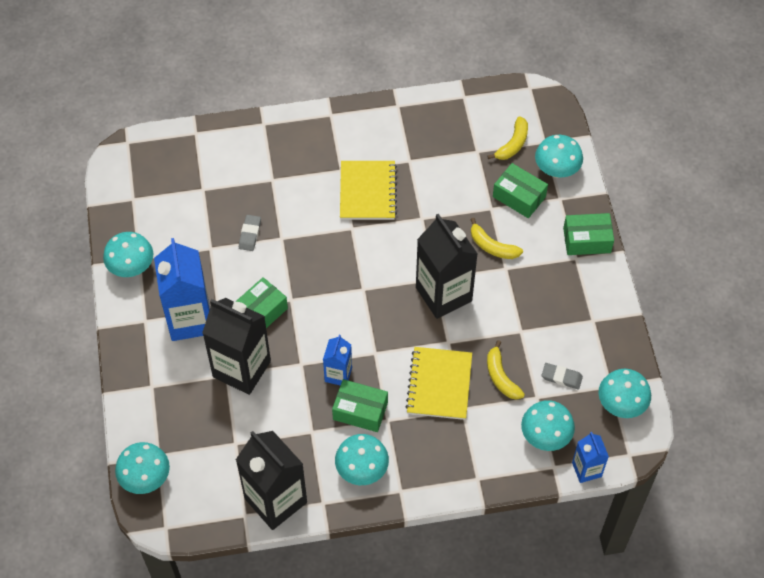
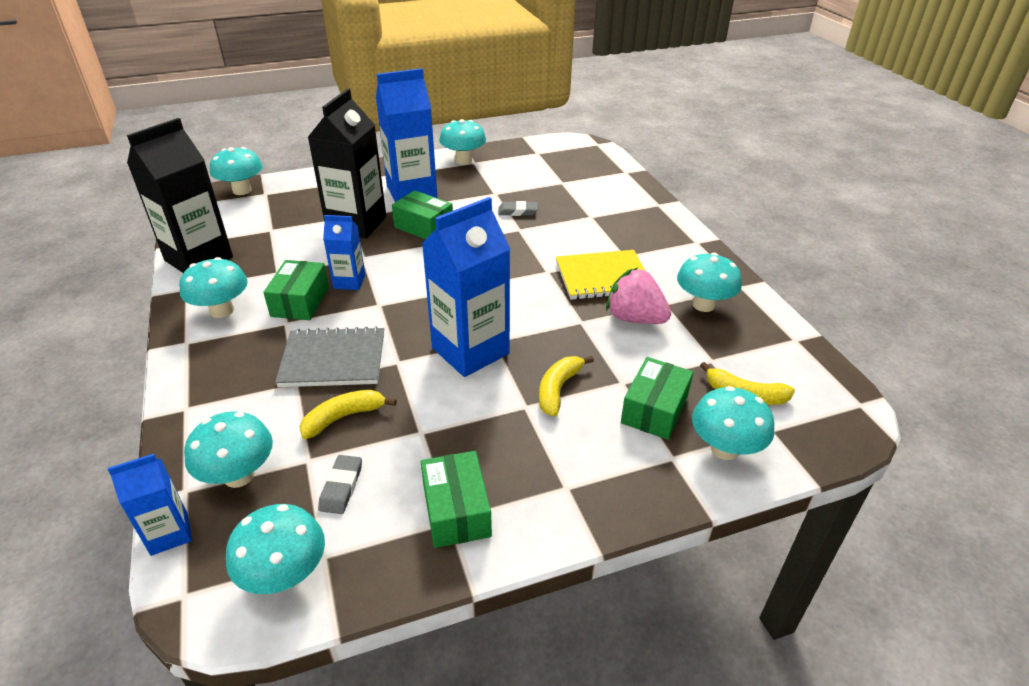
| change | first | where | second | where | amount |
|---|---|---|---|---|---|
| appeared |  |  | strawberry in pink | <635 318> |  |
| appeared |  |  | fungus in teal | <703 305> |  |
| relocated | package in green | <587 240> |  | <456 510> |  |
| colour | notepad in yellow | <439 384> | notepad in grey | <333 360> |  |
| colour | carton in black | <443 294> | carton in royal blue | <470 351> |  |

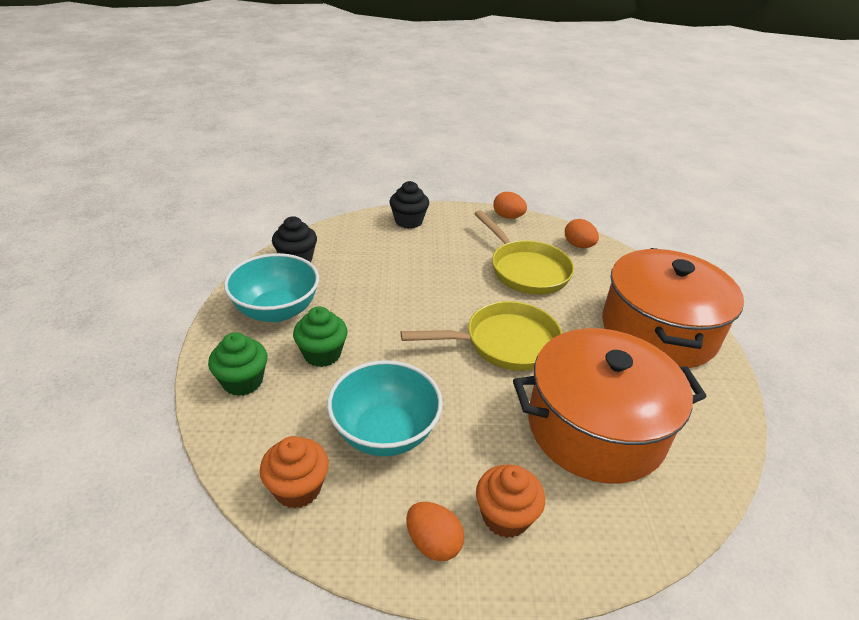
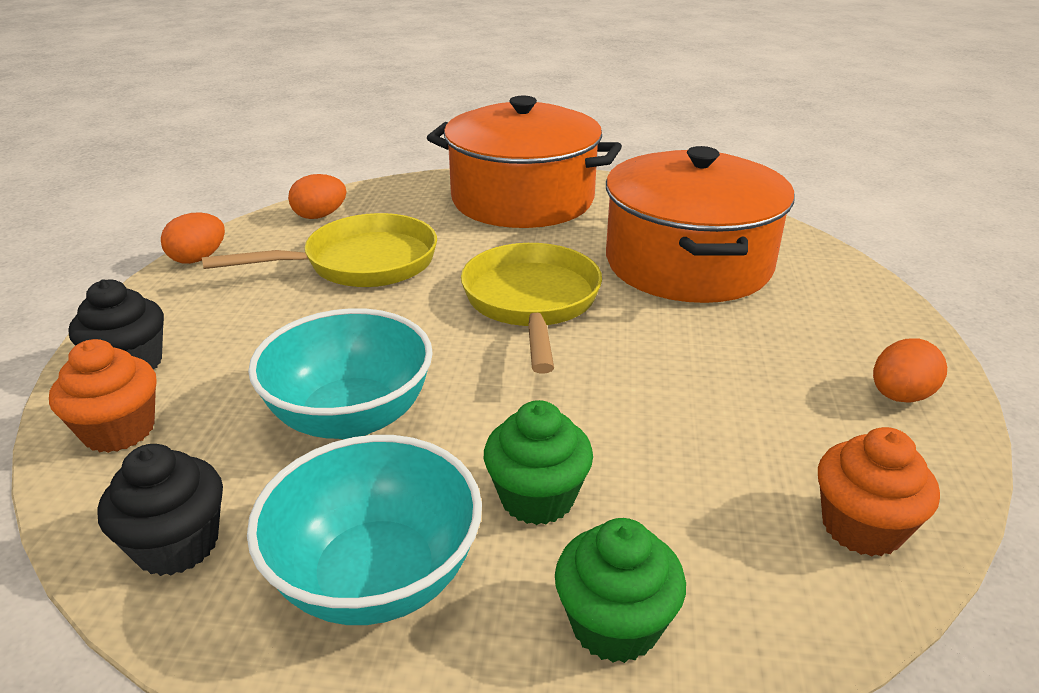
| change | first | where | second | where | amount |
|---|---|---|---|---|---|
| relocated | serving bowl in teal | <385 432> |  | <351 416> |  |
| relocated | cupcake in bright orange | <505 516> |  | <119 430> |  |

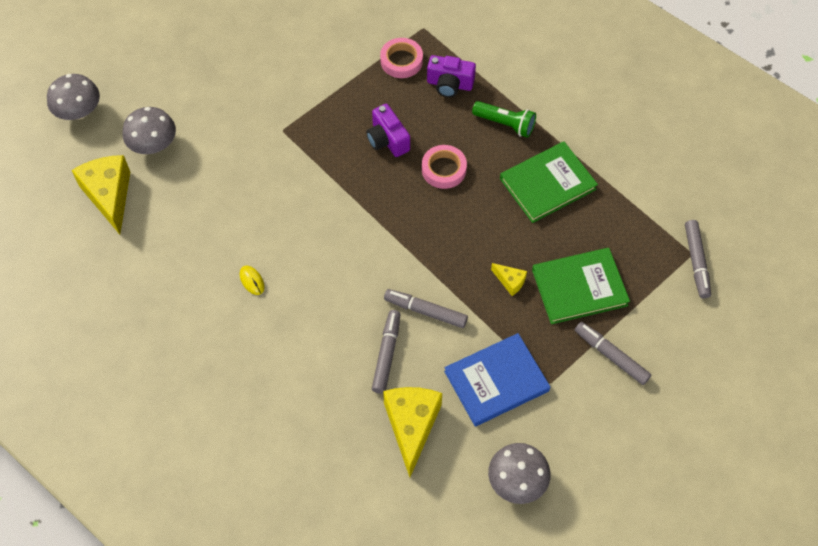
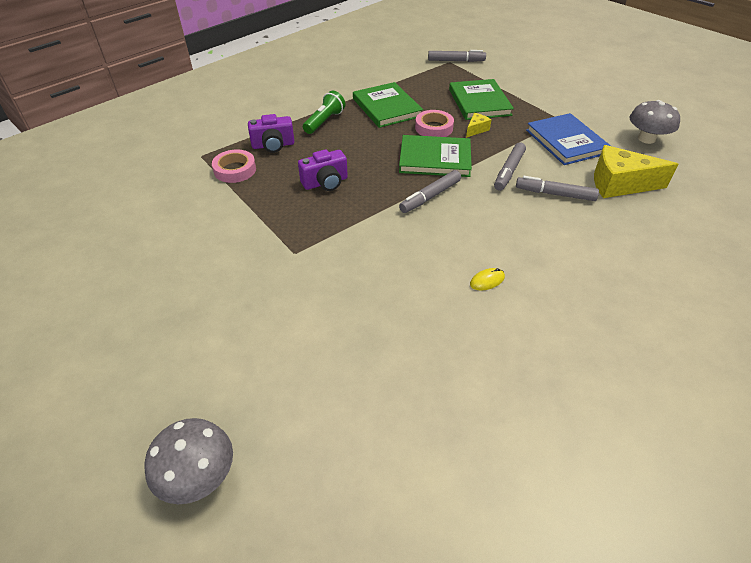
| change | first | where | second | where | amount |
|---|---|---|---|---|---|
| missing | piece of cheese in yellow | <109 195> |  |  |  |
| missing | fungus in grey | <153 145> |  |  |  |
| appeared |  |  | hardback in green | <435 159> |  |
| relocated | roll of tape in pink | <444 169> |  | <434 128> |  |
| relocated | marker pen in grey | <611 356> |  | <430 196> |  |
| spun | photo camera in royal purple | <449 84> |  | <273 145> | 60 degrees clockwise |

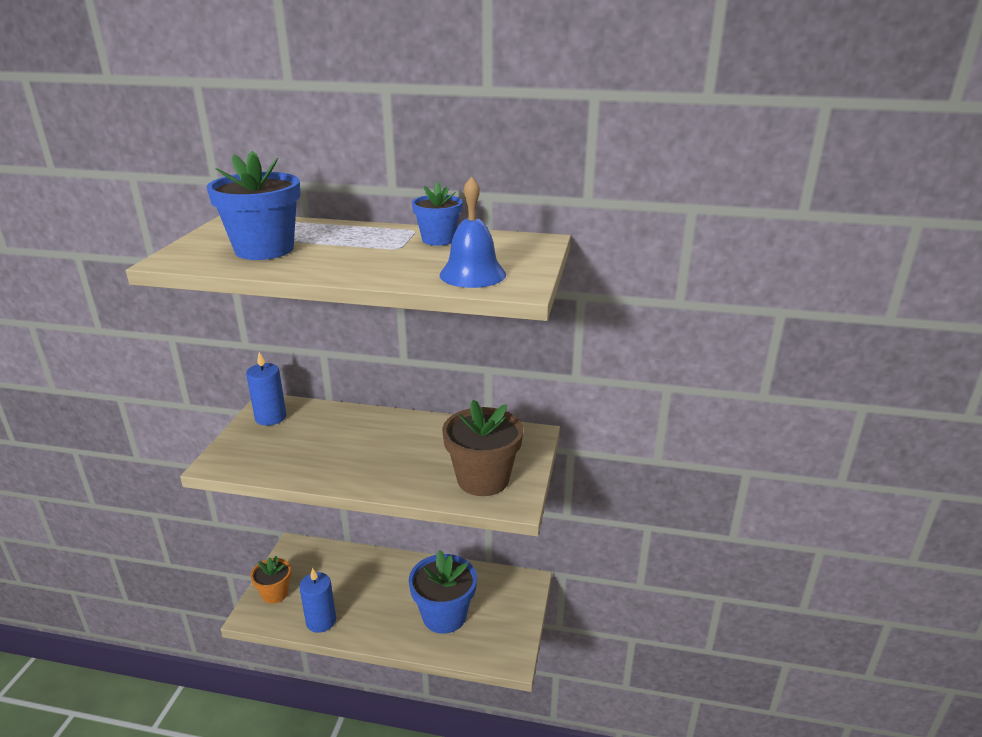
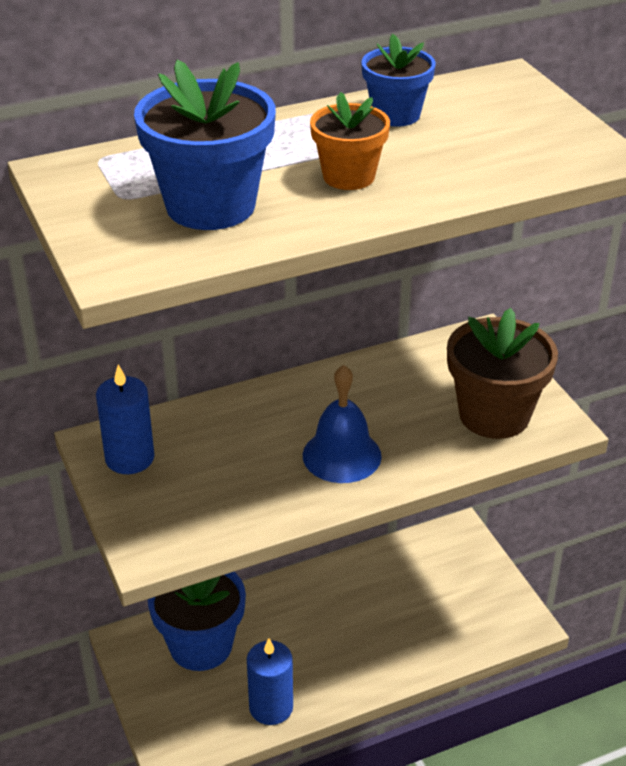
| change | first | where | second | where | amount |
|---|---|---|---|---|---|
| relocated | flower pot in bright orange | <275 593> |  | <348 176> |  |
| relocated | flower pot in royal blue | <444 616> |  | <201 645> |  |
| relocated | hand bell in royal blue | <472 274> |  | <341 455> |  |

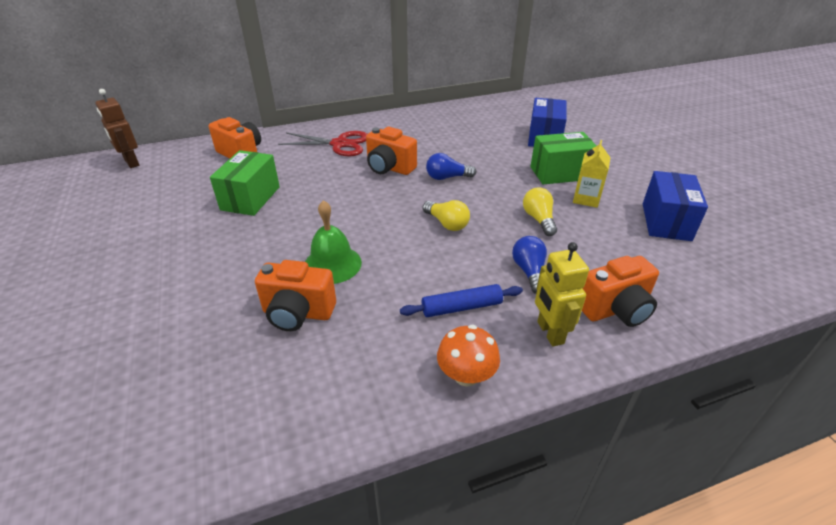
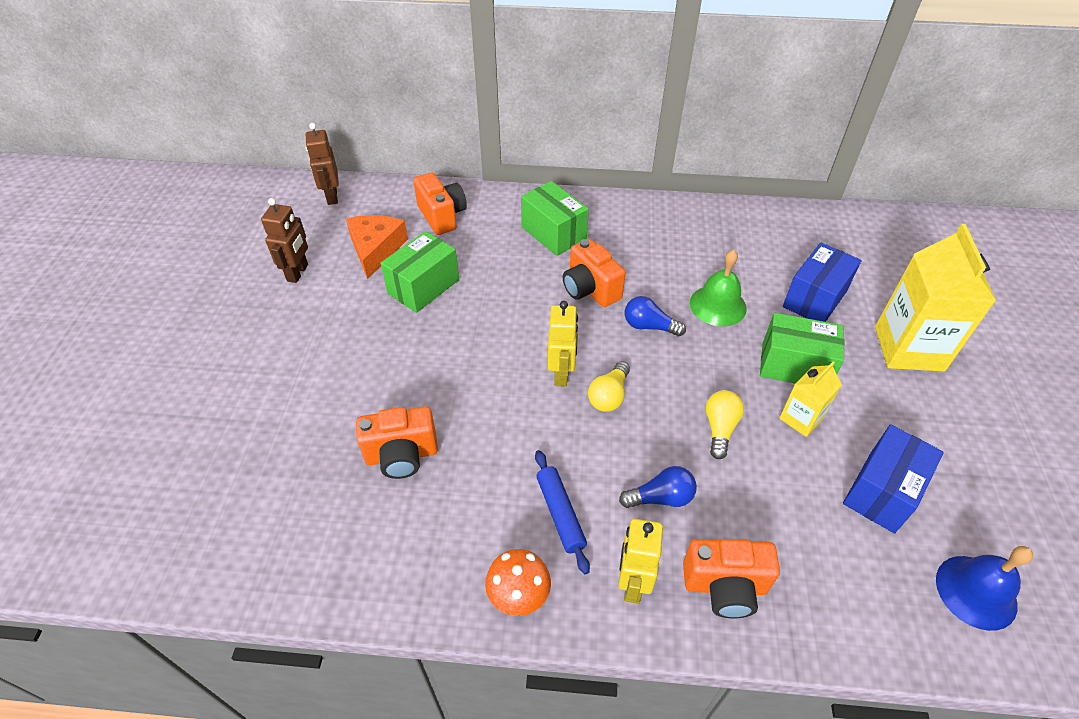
| change | first | where | second | where | amount |
|---|---|---|---|---|---|
| appeared |  |  | toy robot in brown | <298 273> |  |
| appeared |  |  | piece of cheese in bright orange | <375 249> |  |
| appeared |  |  | toy robot in yellow | <561 374> |  |
| appeared |  |  | carton in yellow | <908 348> |  |
| appeared |  |  | hand bell in royal blue | <976 592> |  |
| relocated | hand bell in green | <332 264> |  | <718 305> |  |
| exchanged | shears in crimson | <339 144> | package in green | <553 233> |  |
| spun | photo camera in bright orange | <298 313> |  | <401 455> | 45 degrees counterclockwise |
| spun | dough roller in royal blue | <461 307> |  | <560 513> | 60 degrees clockwise |
| spun | lightbulb in yellow | <447 223> |  | <609 396> | 45 degrees clockwise |
| spun | lightbulb in royal blue | <529 272> |  | <660 498> | 60 degrees clockwise |

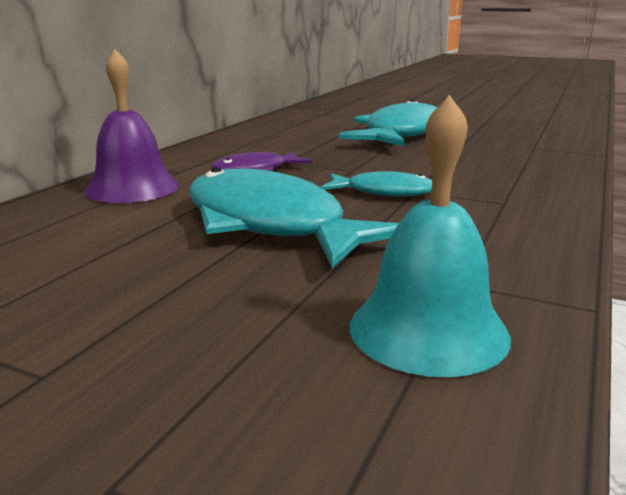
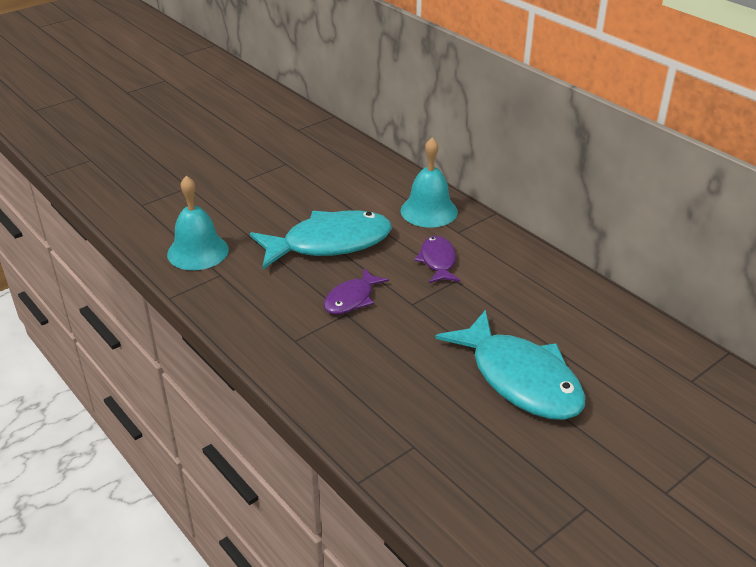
| change | first | where | second | where | amount |
|---|---|---|---|---|---|
| colour | hand bell in royal purple | <132 188> | hand bell in teal | <429 211> |  |
| colour | toy fish in teal | <384 192> | toy fish in royal purple | <351 299> |  |

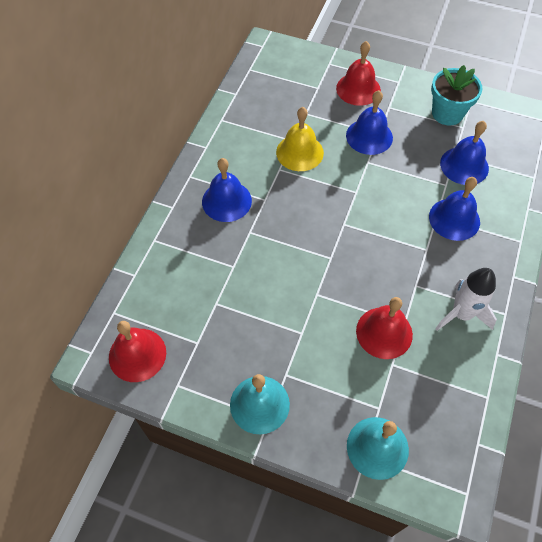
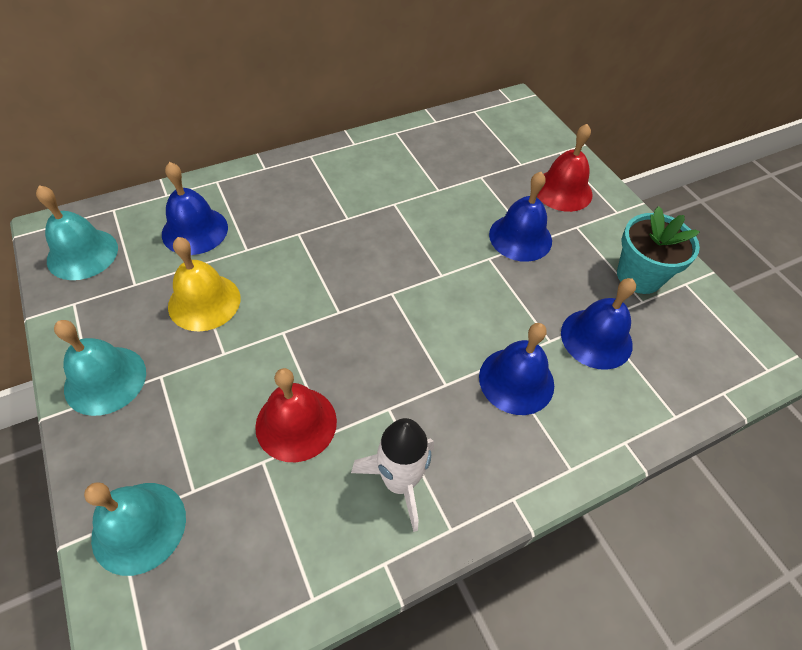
| change | first | where | second | where | amount |
|---|---|---|---|---|---|
| relocated | hand bell in royal blue | <226 201> |  | <195 230> |  |
| relocated | hand bell in yellow | <299 152> |  | <204 302> |  |
| colour | hand bell in crimson | <137 354> | hand bell in teal | <82 254> |  |

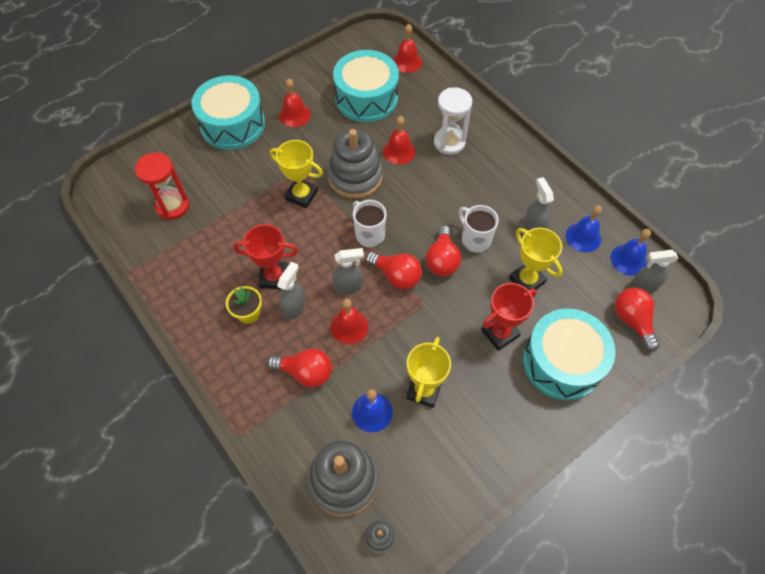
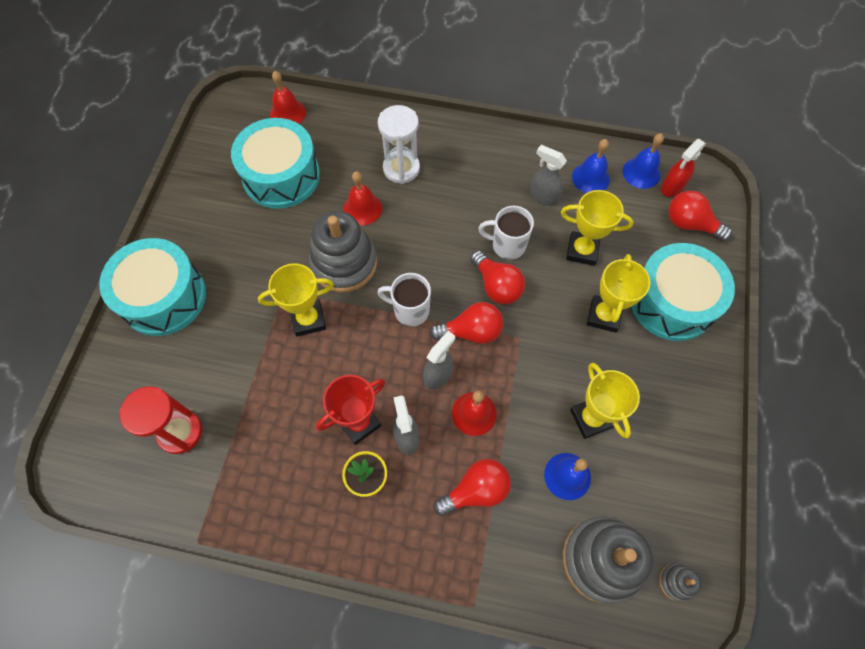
| change | first | where | second | where | amount |
|---|---|---|---|---|---|
| missing | hand bell in crimson | <294 115> |  |  |  |
| colour | award cup in crimson | <500 333> | award cup in yellow | <603 315> |  |
| colour | spray bottle in grey | <643 286> | spray bottle in crimson | <672 187> |  |

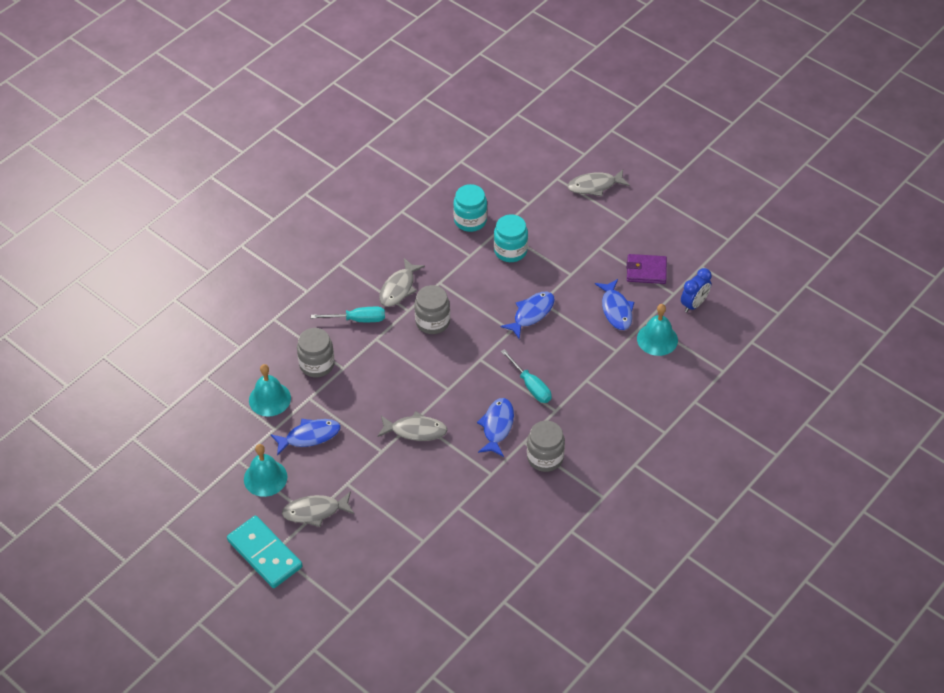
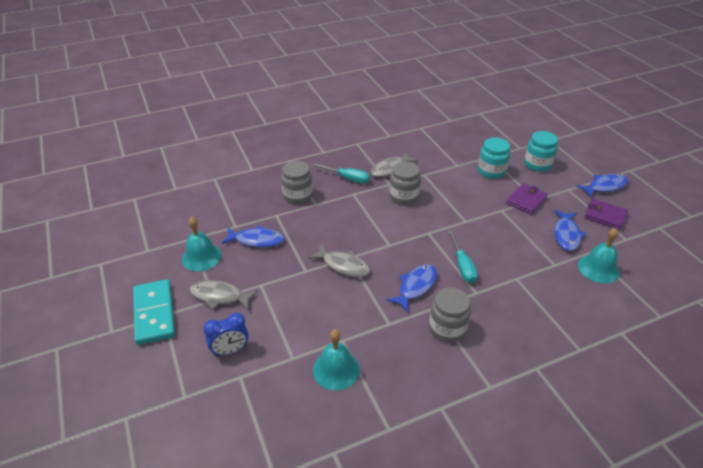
| change | first | where | second | where | amount |
|---|---|---|---|---|---|
| missing | toy fish in grey | <594 186> |  |  |  |
| appeared |  |  | card wallet in royal purple | <526 201> |  |
| relocated | hand bell in teal | <269 399> |  | <336 369> |  |
| relocated | jar in teal | <470 220> |  | <537 164> |  |
| relocated | toy fish in royal blue | <531 314> |  | <605 186> |  |
| relocated | bedside clock in royal blue | <694 304> |  | <230 350> |  |

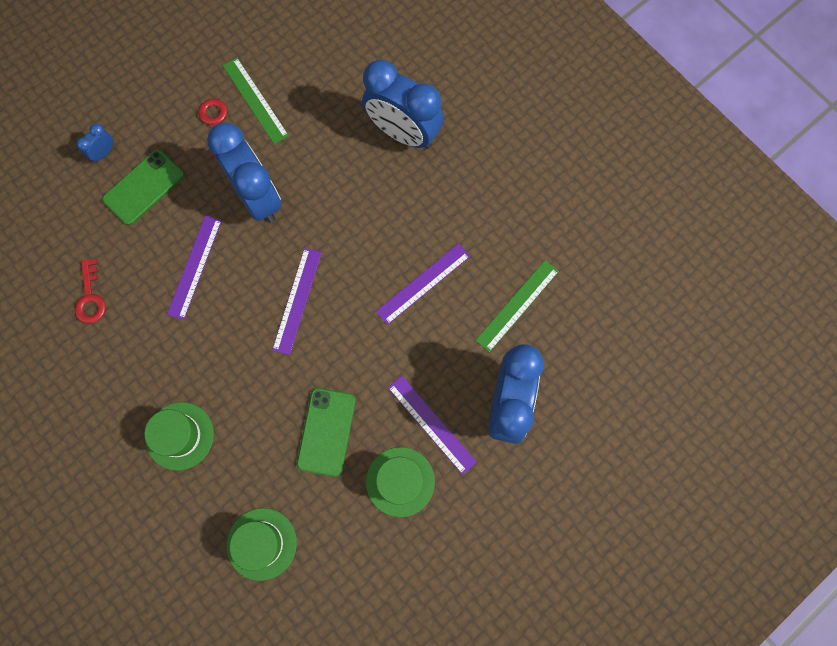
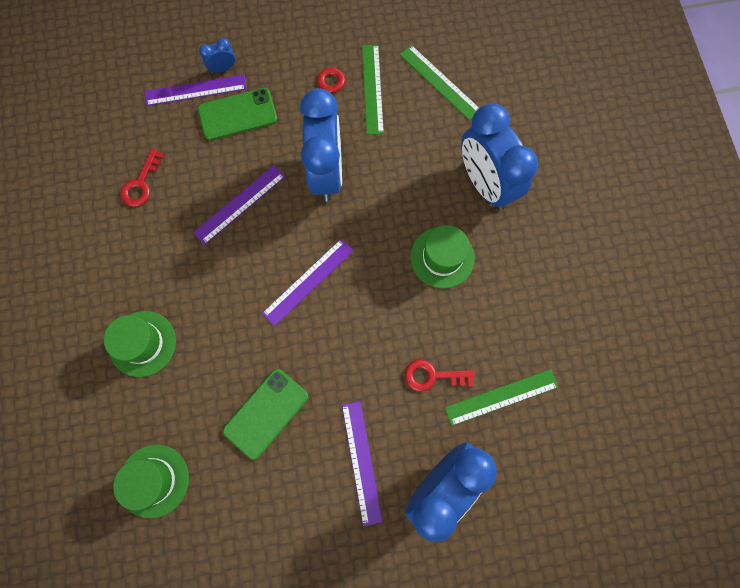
| change | first | where | second | where | amount |
|---|---|---|---|---|---|
| appeared |  |  | straightedge in green | <439 82> |  |
| appeared |  |  | door key in crimson | <433 376> |  |
| relocated | top hat in green | <400 481> |  | <442 257> |  |
| relocated | straightedge in royal purple | <423 283> |  | <195 90> |  |

